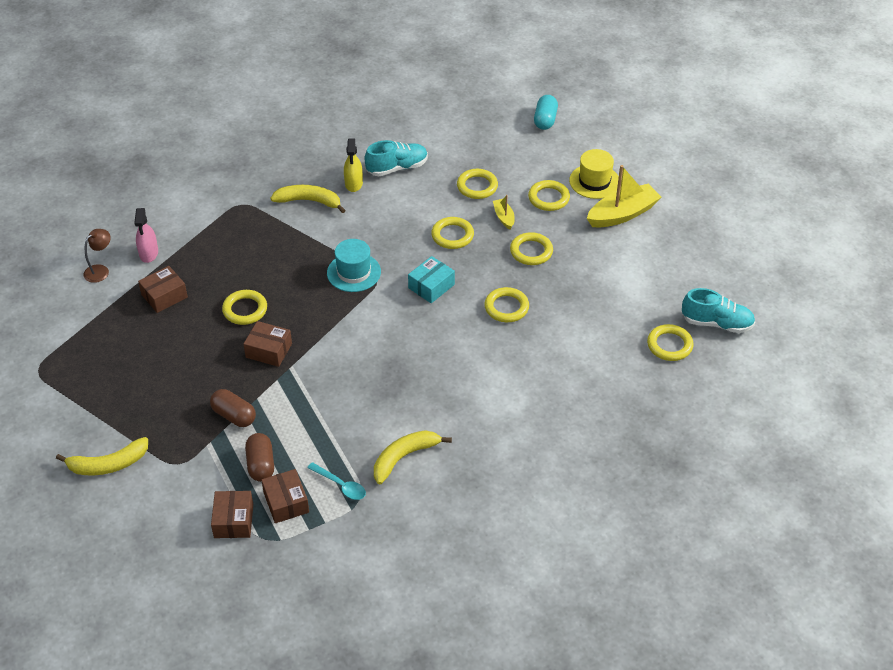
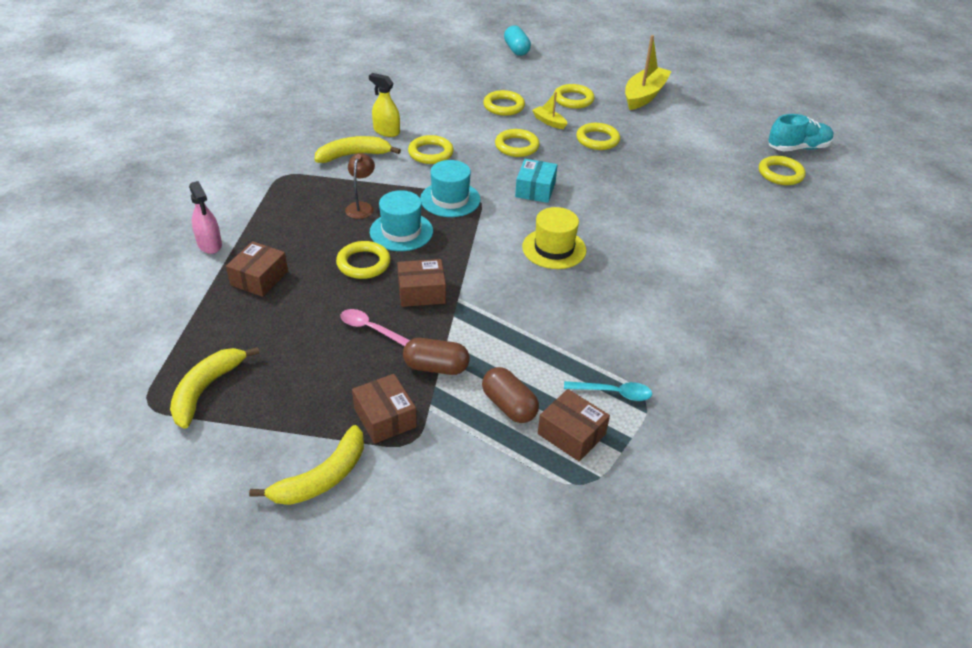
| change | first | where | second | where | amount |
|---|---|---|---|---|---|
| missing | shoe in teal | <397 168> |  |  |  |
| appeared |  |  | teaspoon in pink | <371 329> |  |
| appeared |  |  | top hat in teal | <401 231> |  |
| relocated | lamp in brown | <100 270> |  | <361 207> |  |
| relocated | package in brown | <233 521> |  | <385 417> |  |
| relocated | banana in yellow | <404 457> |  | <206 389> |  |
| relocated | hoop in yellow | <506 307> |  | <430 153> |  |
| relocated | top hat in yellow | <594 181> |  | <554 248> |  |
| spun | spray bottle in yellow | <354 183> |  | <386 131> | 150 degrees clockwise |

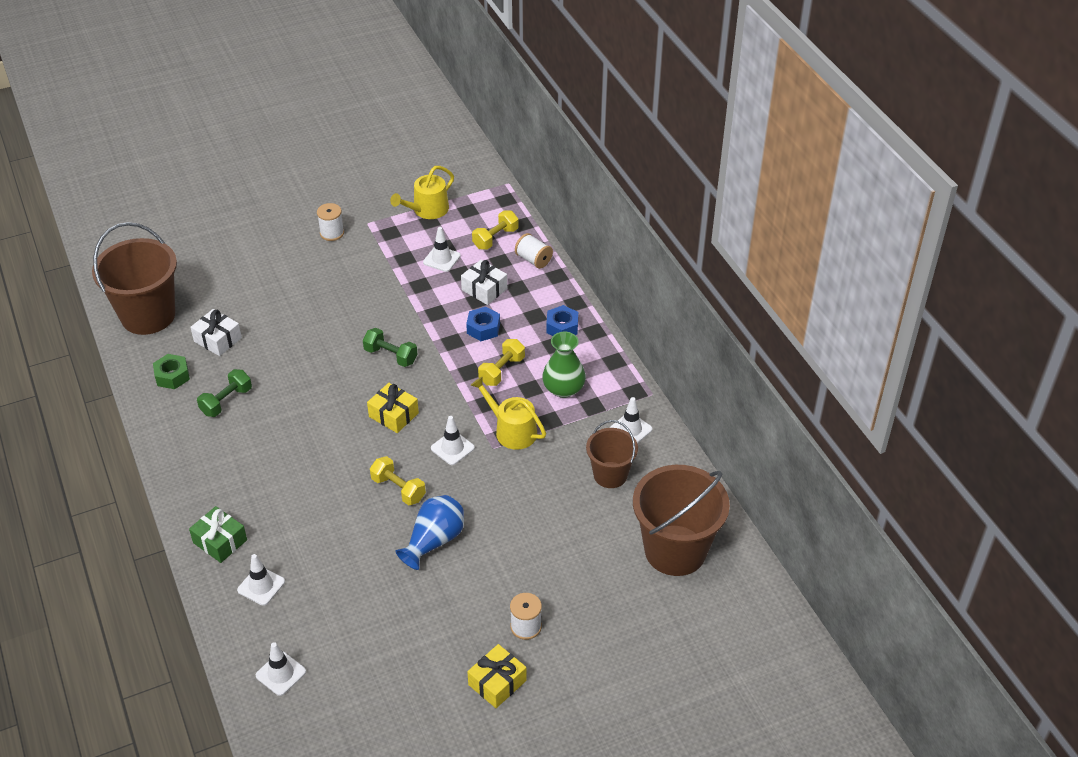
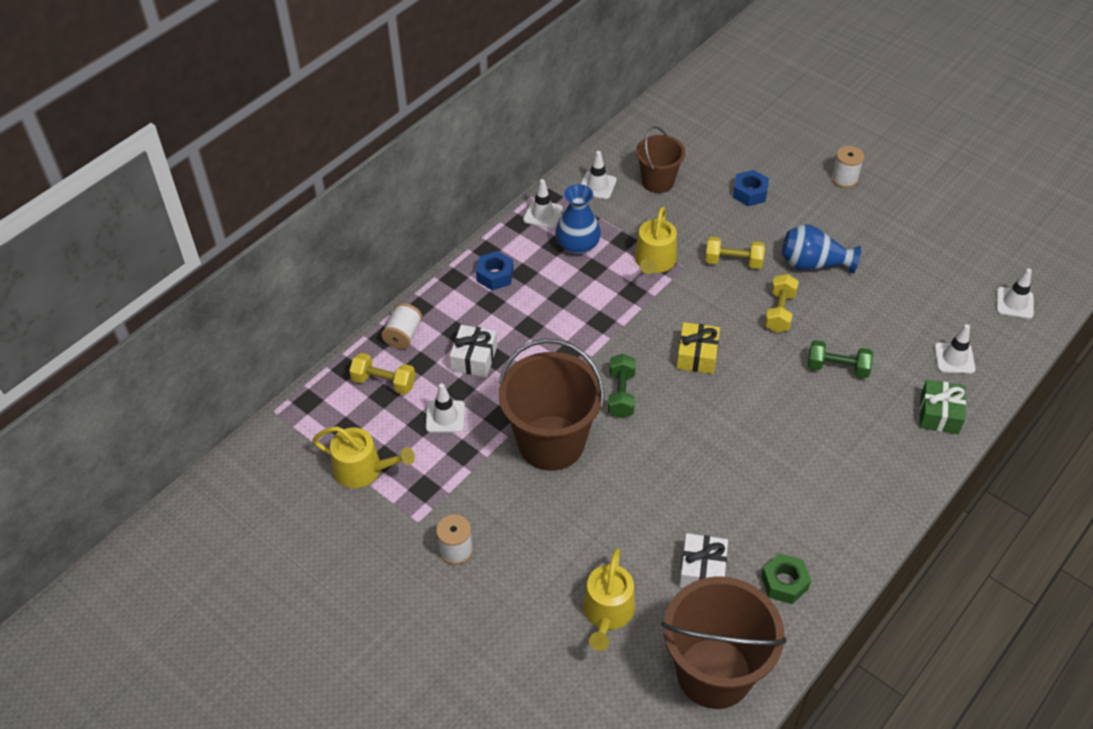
| change | first | where | second | where | amount |
|---|---|---|---|---|---|
| missing | present in yellow | <497 683> |  |  |  |
| appeared |  |  | watering can in yellow | <607 613> |  |
| relocated | hand weight in green | <226 401> |  | <837 368> |  |
| relocated | safety cone in pure white | <452 448> |  | <542 214> |  |
| relocated | nut in royal blue | <483 328> |  | <749 193> |  |
| relocated | hand weight in yellow | <502 371> |  | <733 262> |  |
| relocated | sand bucket in brown | <675 550> |  | <551 443> |  |
| colour | tall vase in green | <563 388> | tall vase in royal blue | <577 245> |  |

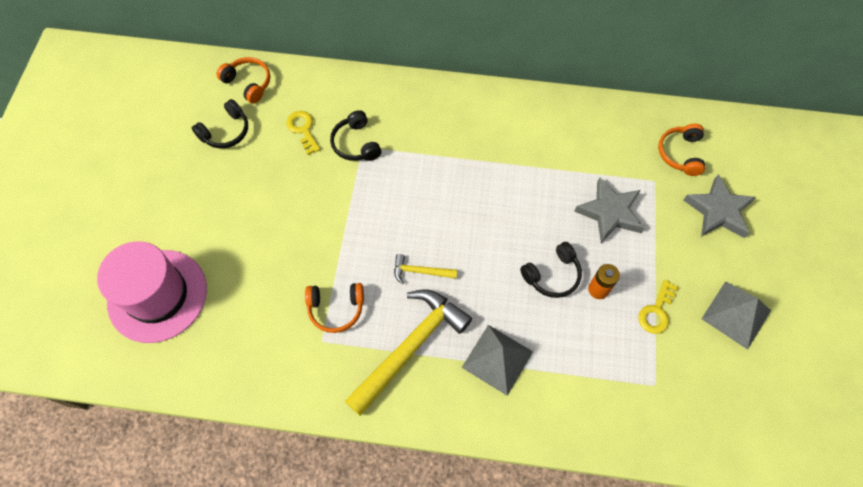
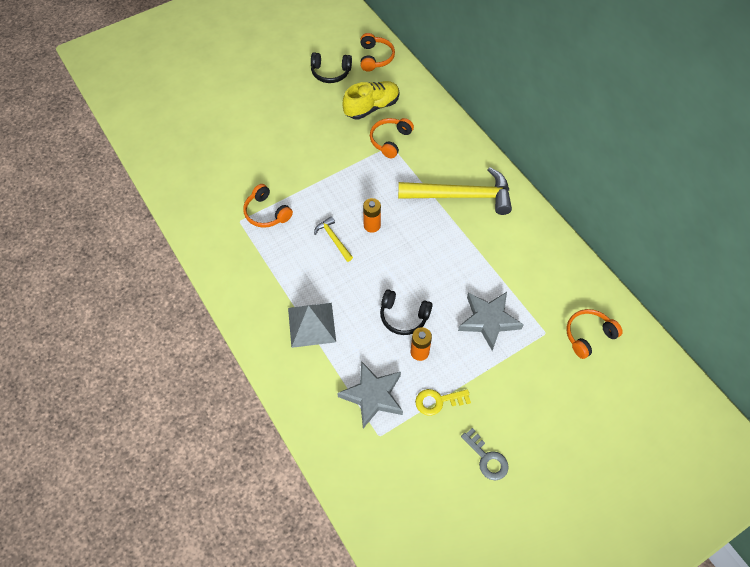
| change | first | where | second | where | amount |
|---|---|---|---|---|---|
| missing | top hat in pink | <157 295> |  |  |  |
| appeared |  |  | power cell in bright orange | <372 225> |  |
| relocated | hammer in yellow | <411 347> |  | <462 196> |  |
| relocated | star shape in grey | <718 211> |  | <373 396> |  |
| exchanged | door key in yellow | <303 129> | shoe in yellow | <371 107> |  |
| exchanged | pyramid in grey | <736 314> | door key in grey | <487 458> |  |
| colour | headphones in black | <356 143> | headphones in bright orange | <390 140> |  |

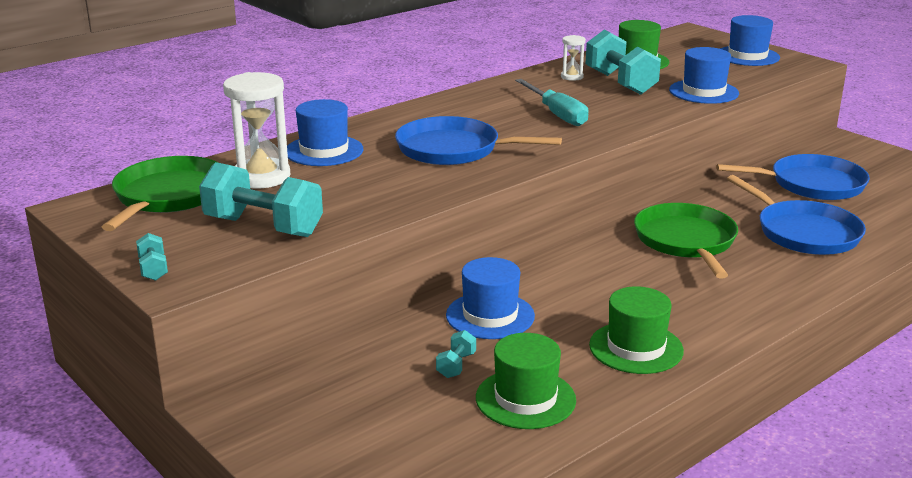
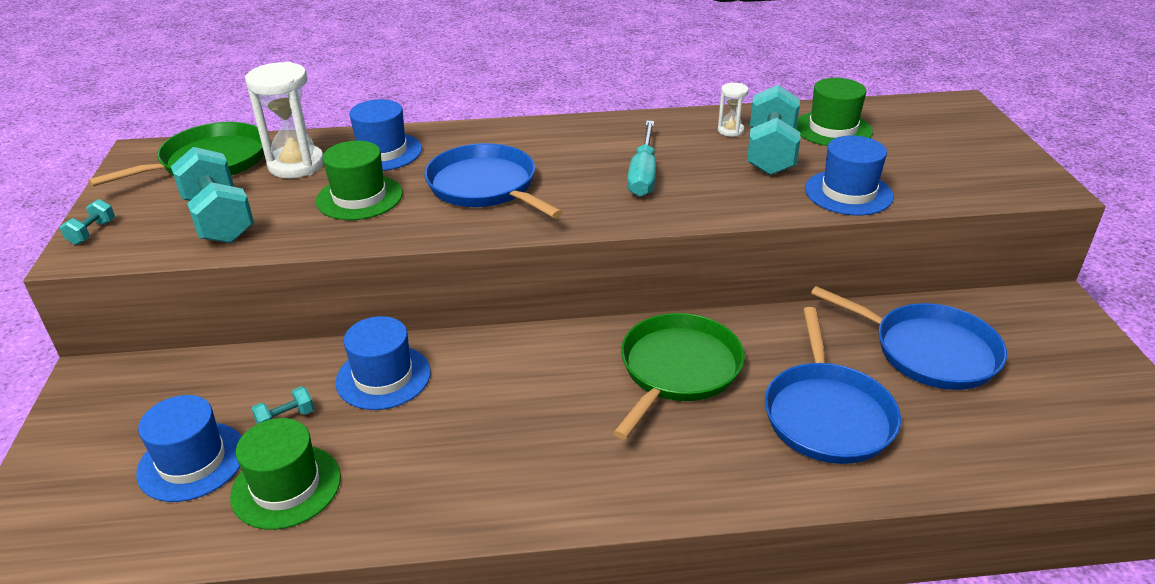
| change | first | where | second | where | amount |
|---|---|---|---|---|---|
| relocated | top hat in green | <636 348> |  | <359 197> |  |
| relocated | top hat in royal blue | <747 56> |  | <192 461> |  |

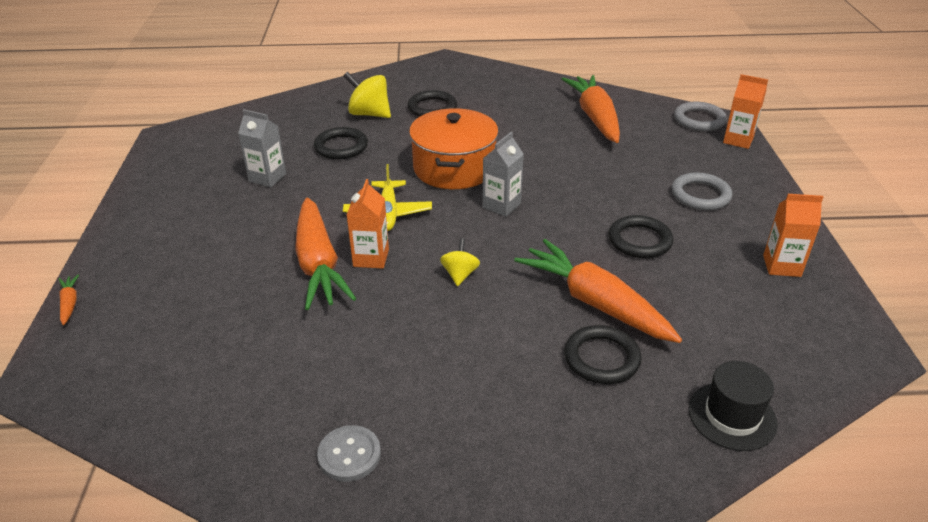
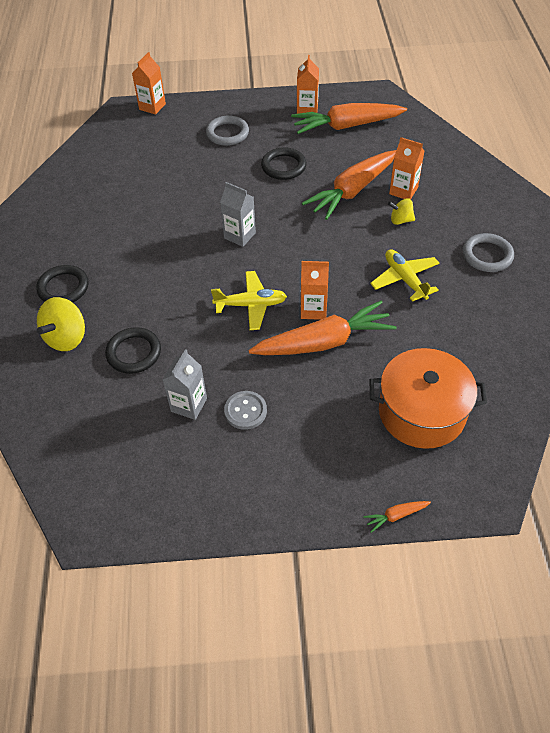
| change | first | where | second | where | amount |
|---|---|---|---|---|---|
| missing | top hat in black | <732 416> |  |  |  |
| appeared |  |  | plane in yellow | <405 279> |  |
| relocated | sewing button in grey | <349 455> |  | <245 411> |  |
| relocated | cooking pot in bright orange | <454 168> |  | <421 412> |  |
| relocated | toy top in yellow | <460 274> |  | <400 220> |  |
| relocated | toy carrot in bright orange | <595 117> |  | <346 126> |  |
| relocated | hoop in grey | <699 120> |  | <487 255> |  |
| exchanged | hoop in black | <601 358> | carton in bright orange | <403 191> |  |

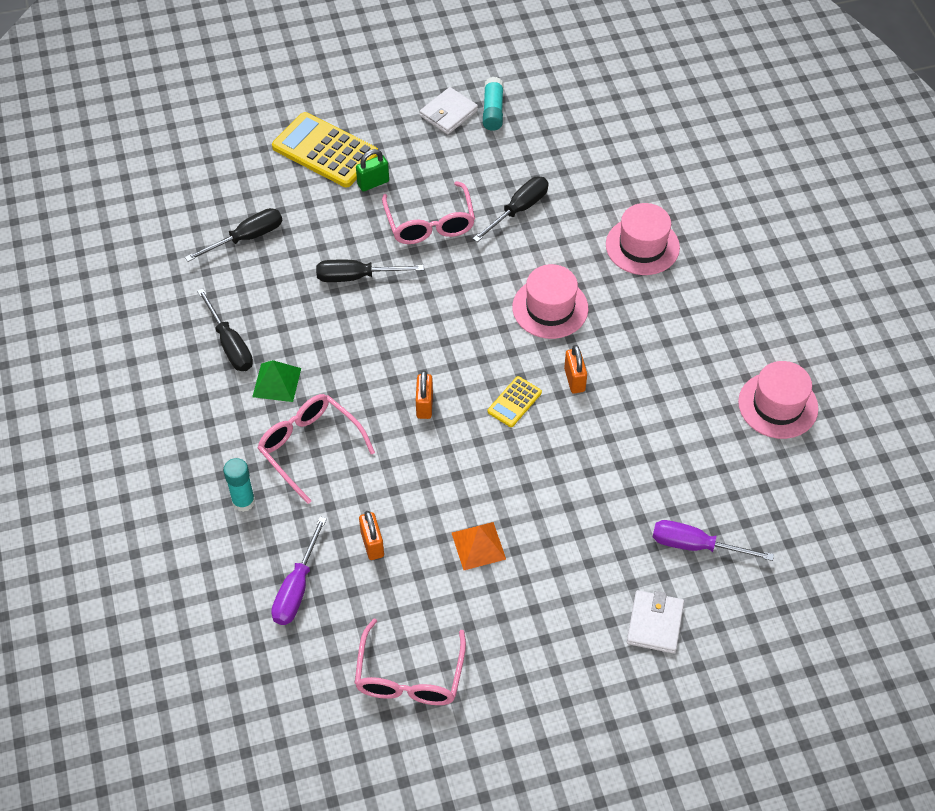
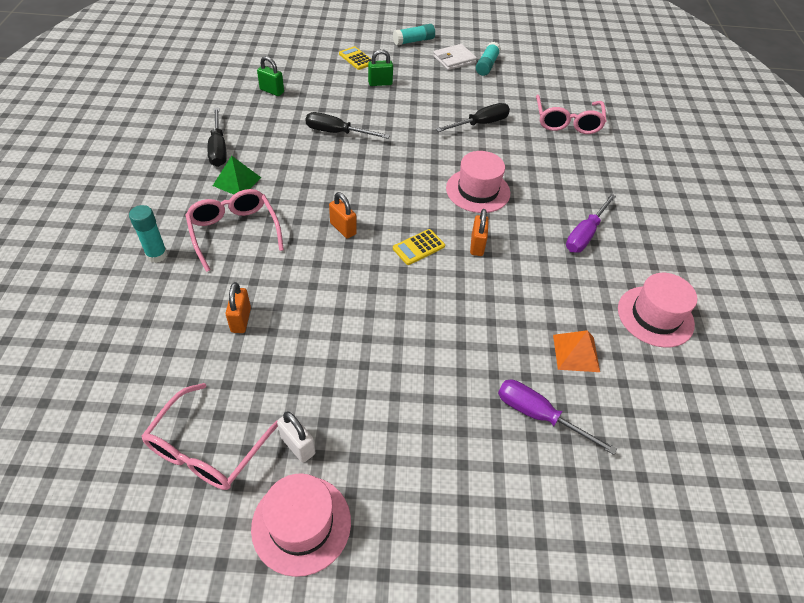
| change | first | where | second | where | amount |
|---|---|---|---|---|---|
| missing | card wallet in pure white | <655 623> |  |  |  |
| appeared |  |  | small lock in pure white | <298 445> |  |
| appeared |  |  | glue in teal | <414 41> |  |
| relocated | flat screwdriver in royal purple | <297 587> |  | <585 234> |  |
| relocated | spectacles in pink | <430 223> |  | <567 122> |  |
| relocated | pyramid in bright orange | <478 546> |  | <576 353> |  |
| relocated | top hat in pink | <642 246> |  | <301 524> |  |
| exchanged | flat screwdriver in black | <246 238> | small lock in green | <272 91> |  |
| spun | small lock in bright orange | <424 405> |  | <343 229> | 60 degrees counterclockwise |
| size | adding machine in yellow | <325 151> |  | <356 59> | x0.49 |

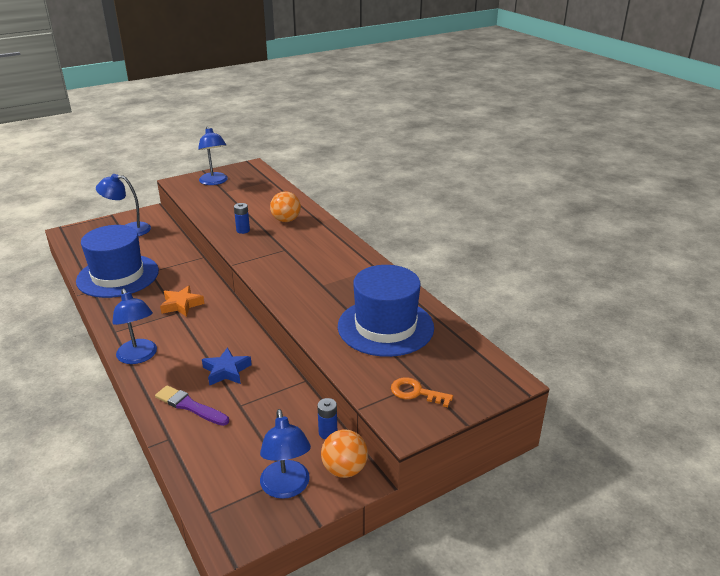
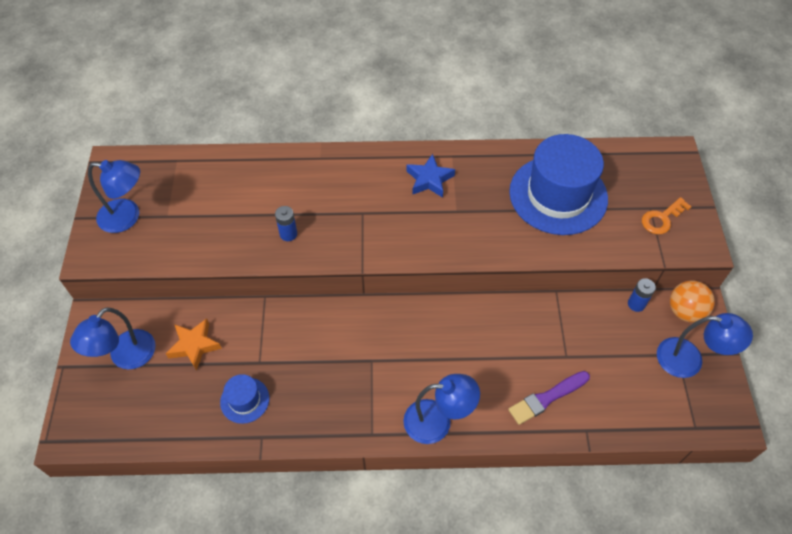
| change | first | where | second | where | amount |
|---|---|---|---|---|---|
| missing | play ball in bright orange | <286 220> |  |  |  |
| relocated | star shape in bright orange | <181 305> |  | <194 346> |  |
| relocated | star shape in royal blue | <226 371> |  | <429 179> |  |
| size | top hat in royal blue | <118 276> |  | <245 400> | x0.45 |

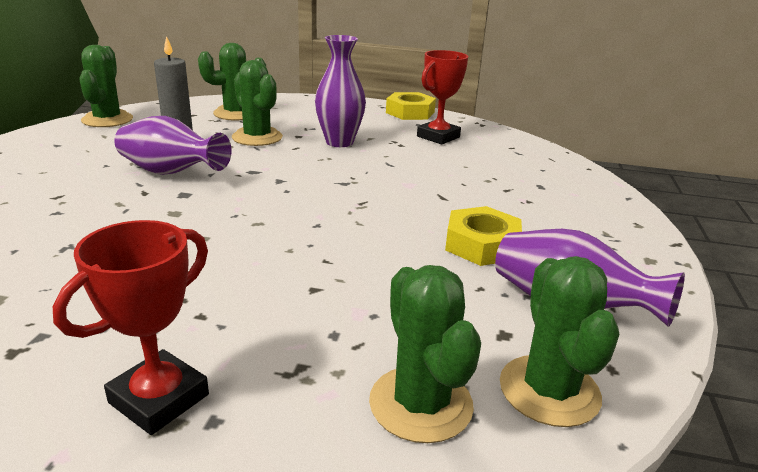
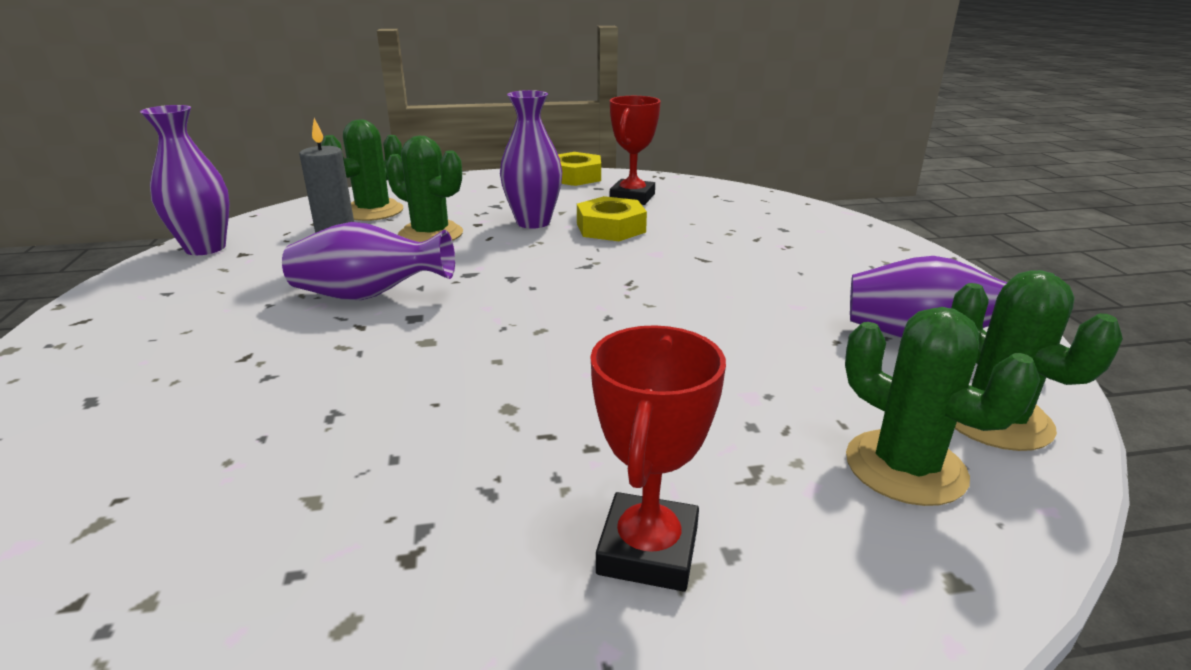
| change | first | where | second | where | amount |
|---|---|---|---|---|---|
| relocated | nut in yellow | <482 245> |  | <611 228> |  |
| exchanged | saguaro cactus in green | <107 120> | tall vase in royal purple | <205 248> |  |

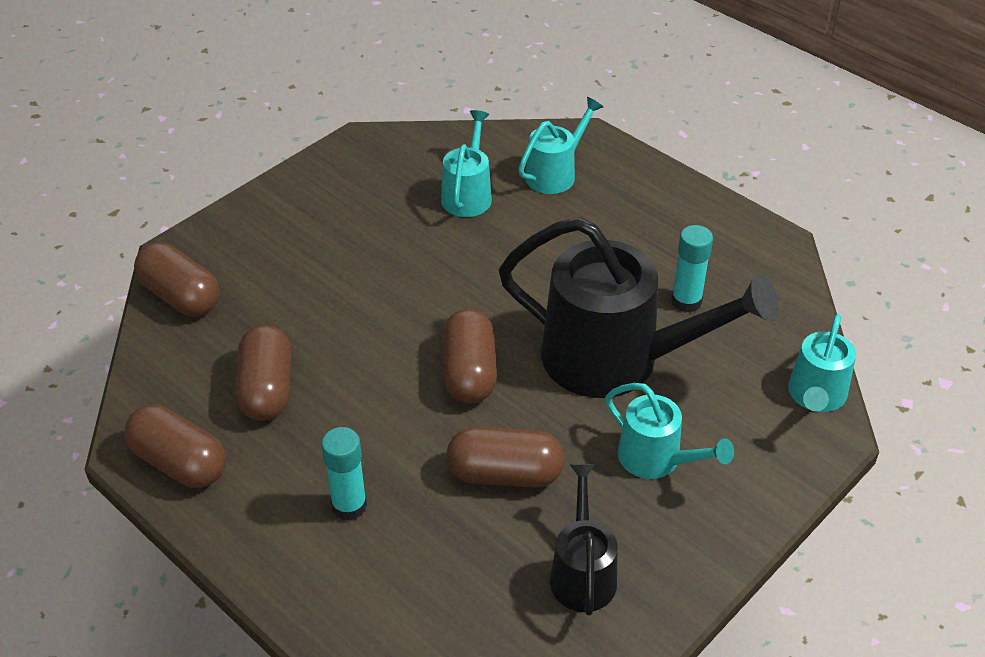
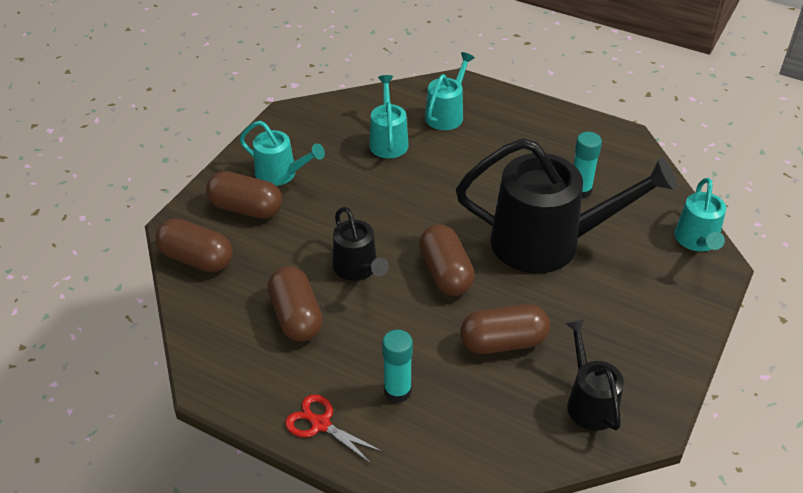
| change | first | where | second | where | amount |
|---|---|---|---|---|---|
| appeared |  |  | shears in crimson | <320 424> |  |
| appeared |  |  | watering can in black | <358 269> |  |
| relocated | pill shape in brown | <180 463> |  | <246 208> |  |
| relocated | watering can in teal | <657 460> |  | <281 174> |  |

